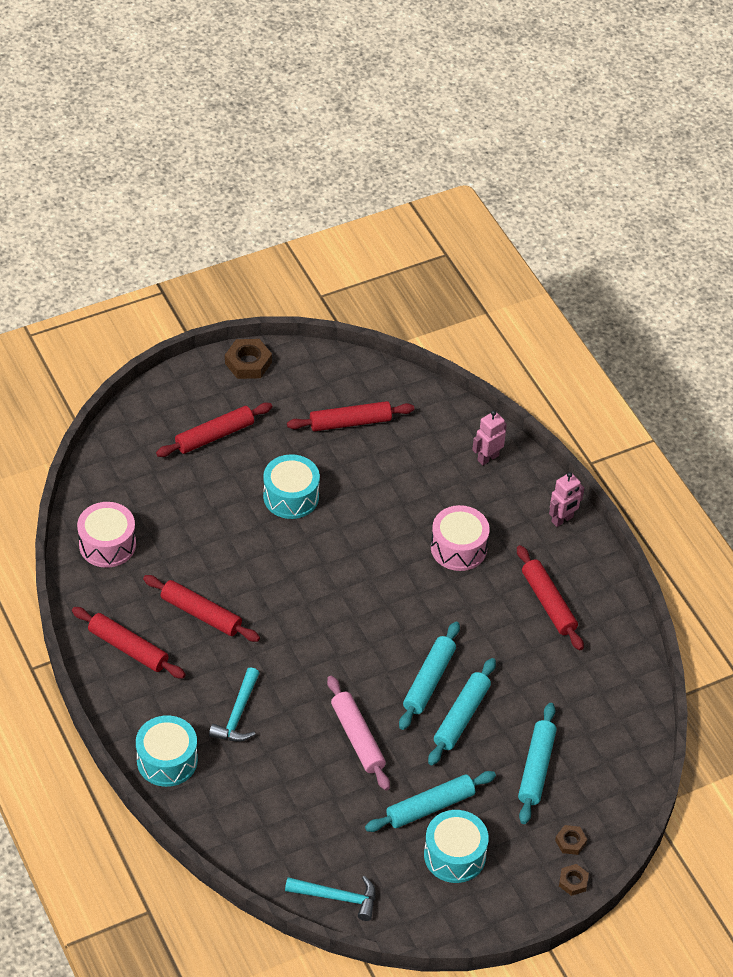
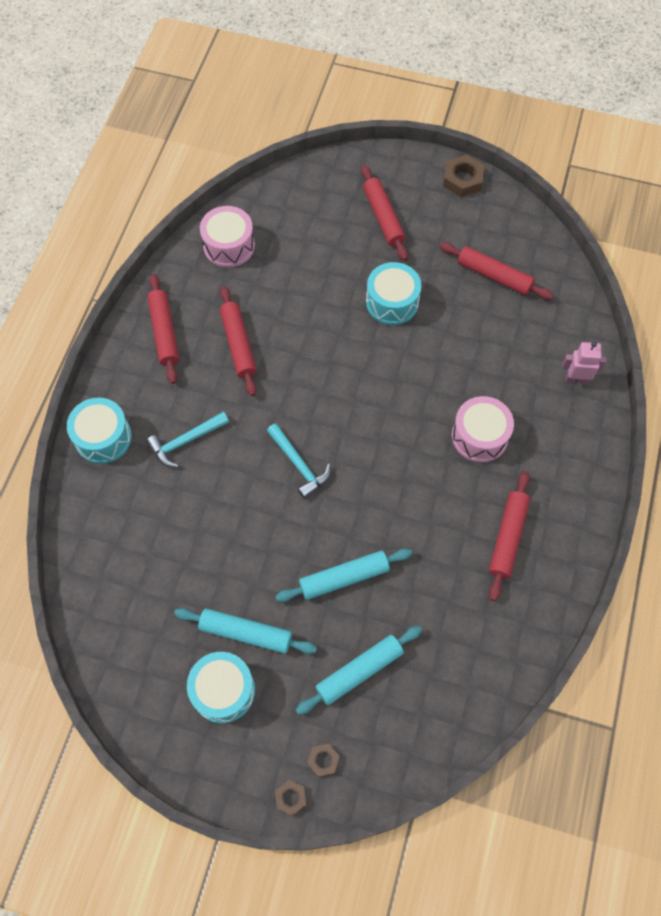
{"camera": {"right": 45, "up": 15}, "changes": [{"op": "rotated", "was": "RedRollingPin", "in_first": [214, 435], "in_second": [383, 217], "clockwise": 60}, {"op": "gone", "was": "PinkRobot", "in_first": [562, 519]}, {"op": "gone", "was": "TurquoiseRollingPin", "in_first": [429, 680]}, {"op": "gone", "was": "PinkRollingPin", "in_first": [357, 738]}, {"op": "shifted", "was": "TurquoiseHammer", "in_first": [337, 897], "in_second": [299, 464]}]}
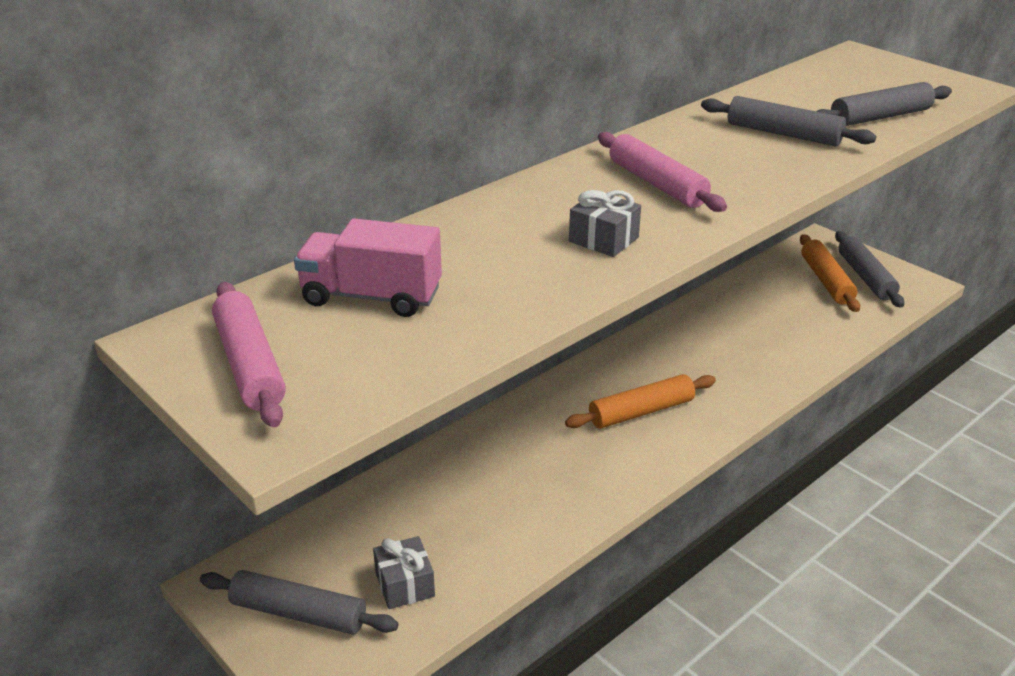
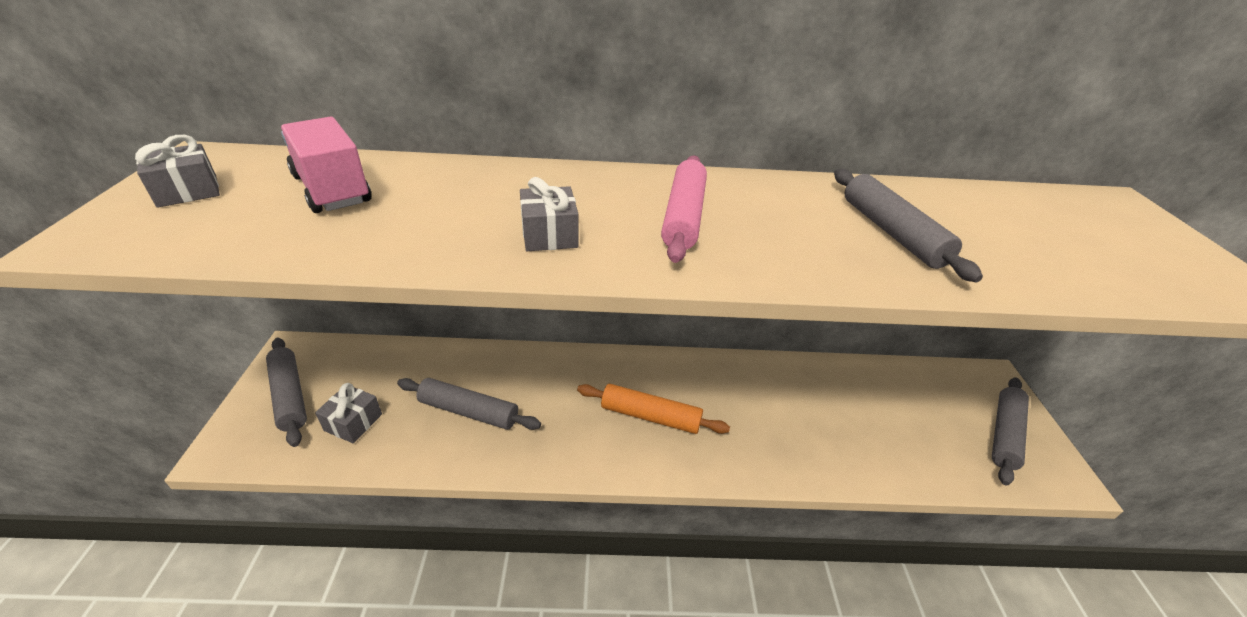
{"camera": {"right": 40, "up": 5}, "changes": [{"op": "shifted", "was": "GreyRollingPin", "in_first": [880, 117], "in_second": [469, 411]}, {"op": "gone", "was": "OrangeRollingPin", "in_first": [826, 281]}, {"op": "swapped", "was": "PinkRollingPin", "now": "GreyGift", "in_first": [250, 364], "in_second": [188, 191]}]}
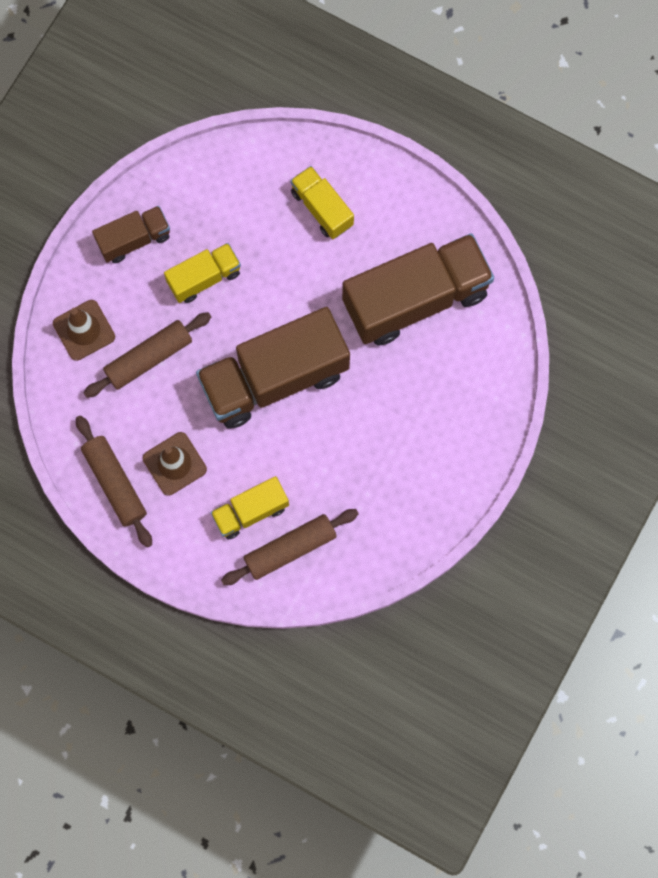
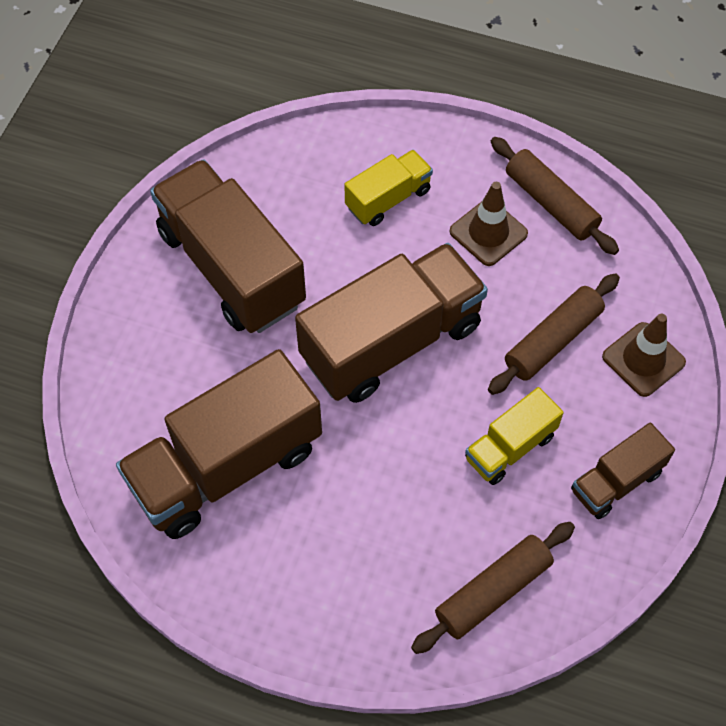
{"camera": {"right": 170, "up": -15}, "changes": [{"op": "gone", "was": "YellowTruck", "in_first": [322, 208]}, {"op": "shifted", "was": "BrownRollingPin", "in_first": [290, 548], "in_second": [493, 591]}, {"op": "new", "now": "BrownTruck", "in_second": [231, 268]}]}
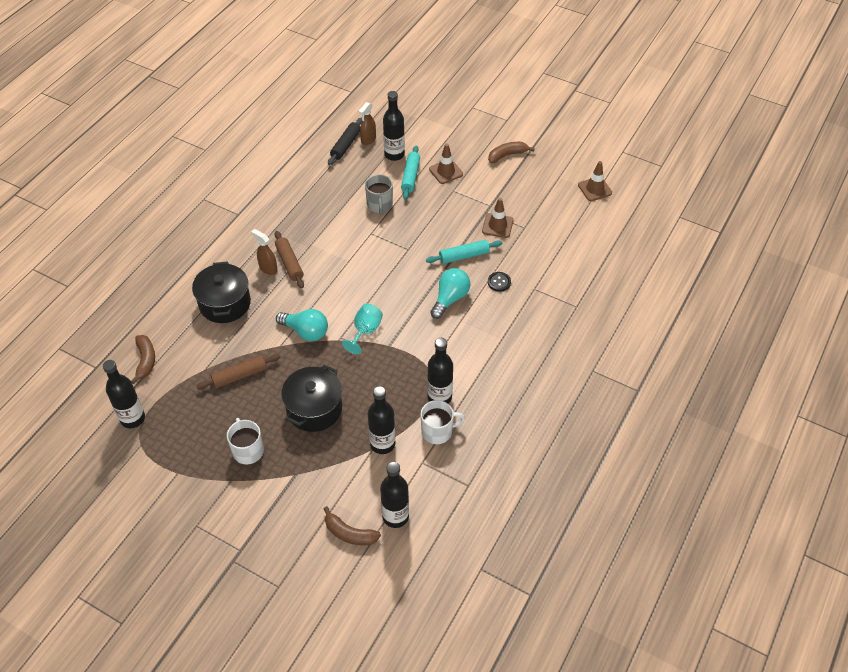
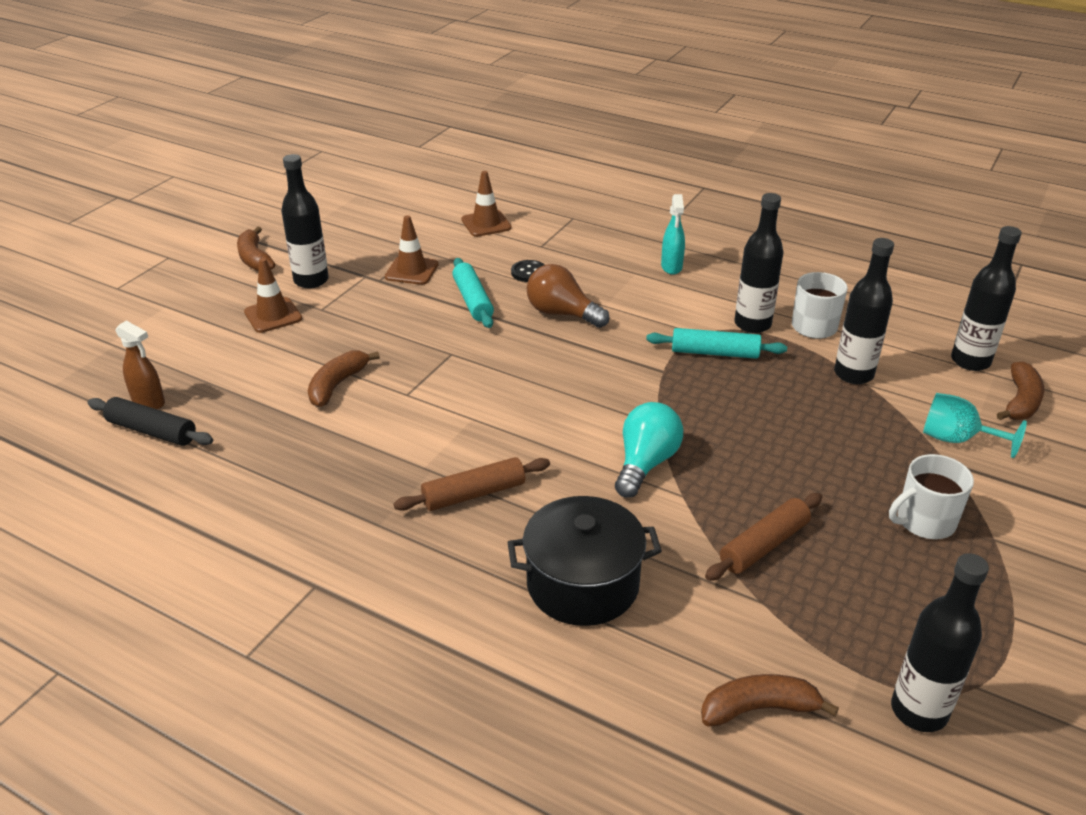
{"camera": {"right": -90, "up": -15}, "changes": [{"op": "shifted", "was": "BlackBottle", "in_first": [394, 154], "in_second": [311, 280]}, {"op": "shifted", "was": "TurquoiseRollingPin", "in_first": [410, 176], "in_second": [715, 353]}, {"op": "shifted", "was": "BrownTrafficCone", "in_first": [594, 189], "in_second": [486, 224]}, {"op": "swapped", "was": "GreyMug", "now": "BrownBanana", "in_first": [380, 205], "in_second": [337, 385]}, {"op": "gone", "was": "BrownSprayBottle", "in_first": [268, 269]}, {"op": "repainted", "was": "TurquoiseLightBulb", "now": "BrownLightBulb", "in_first": [450, 299], "in_second": [562, 314]}, {"op": "shifted", "was": "TurquoiseGoblet", "in_first": [365, 331], "in_second": [956, 439]}, {"op": "rotated", "was": "BrownRollingPin", "in_first": [240, 376], "in_second": [764, 545], "clockwise": 75}, {"op": "gone", "was": "BlackPot", "in_first": [314, 409]}, {"op": "new", "now": "TurquoiseSprayBottle", "in_second": [671, 267]}]}
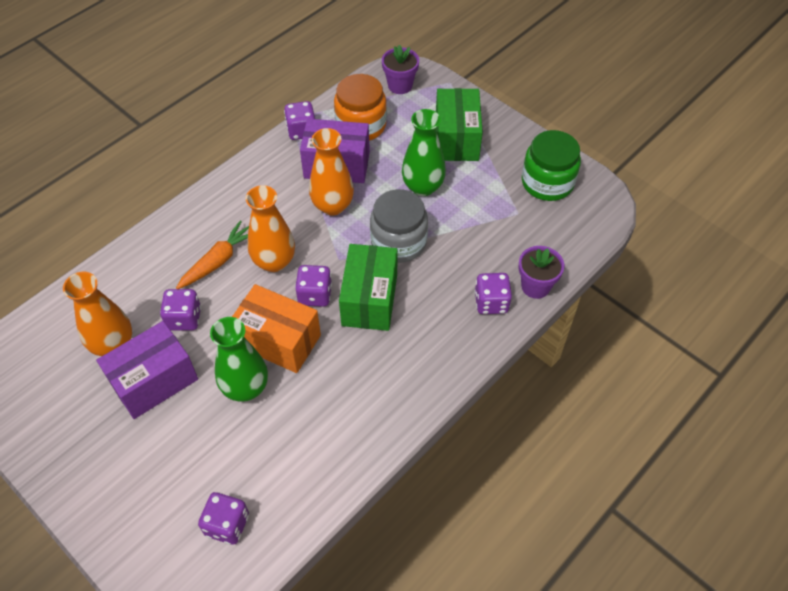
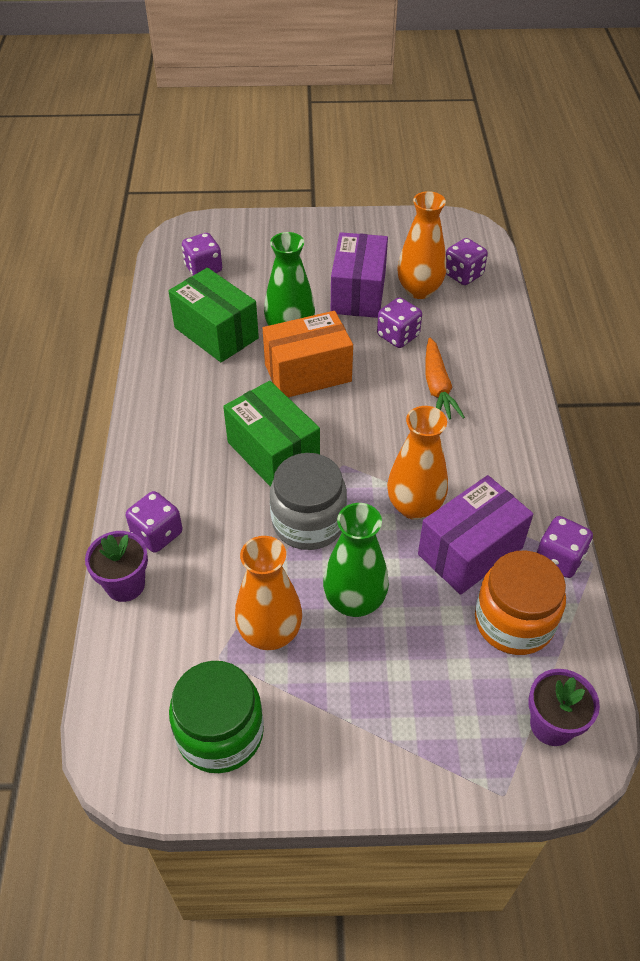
{"camera": {"right": 135, "up": -5}, "changes": [{"op": "shifted", "was": "GreenBox", "in_first": [456, 139], "in_second": [216, 333]}, {"op": "shifted", "was": "OrangeVase", "in_first": [274, 261], "in_second": [270, 633]}, {"op": "shifted", "was": "PurpleDice", "in_first": [315, 295], "in_second": [463, 275]}]}
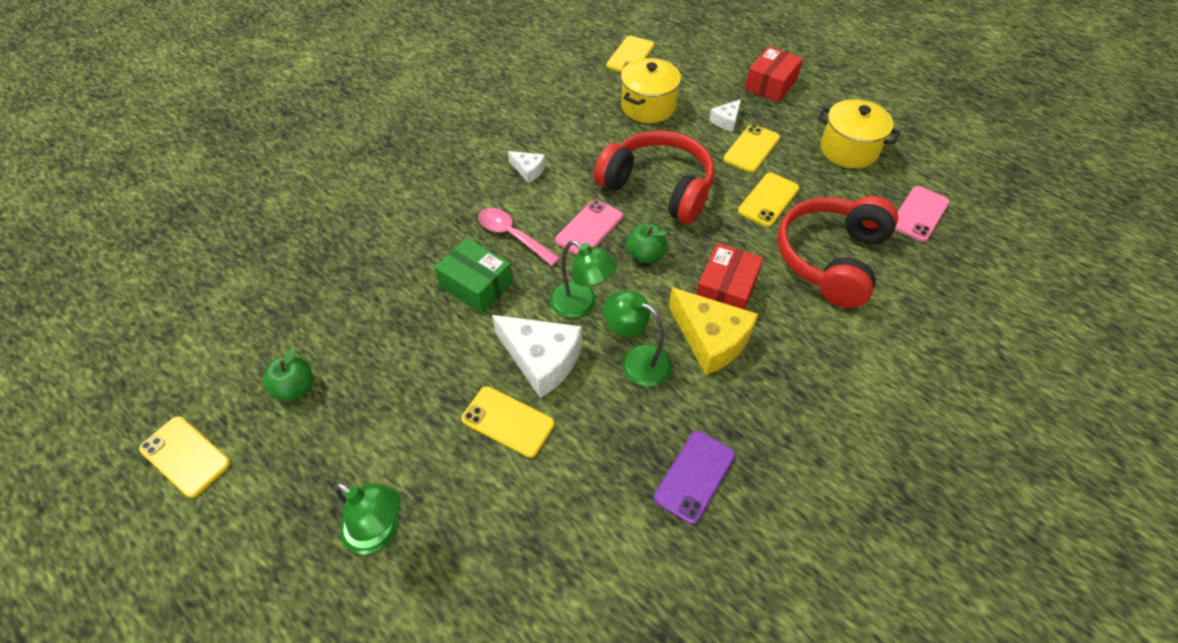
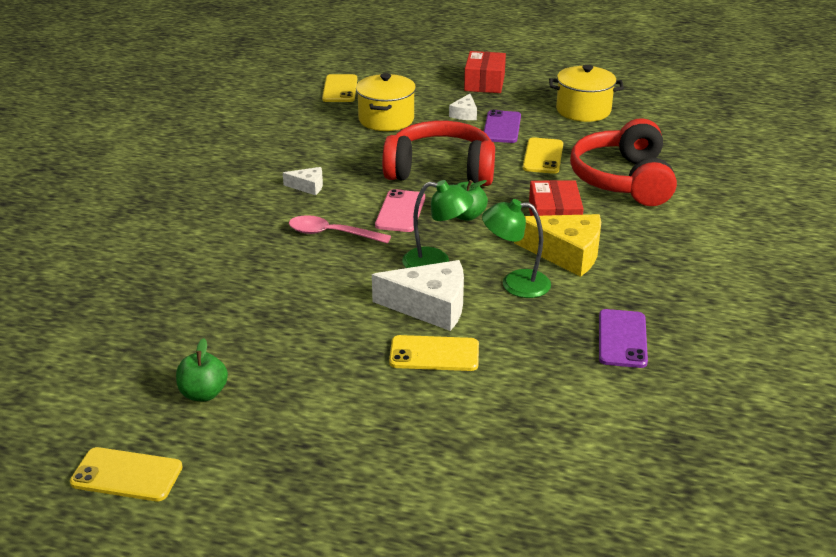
{"camera": {"right": -25, "up": -20}, "changes": [{"op": "repainted", "was": "YellowPhone", "now": "PurplePhone", "in_first": [751, 148], "in_second": [502, 127]}, {"op": "gone", "was": "PinkPhone", "in_first": [919, 214]}, {"op": "gone", "was": "GreenBox", "in_first": [476, 285]}, {"op": "gone", "was": "GreenLamp", "in_first": [379, 532]}]}
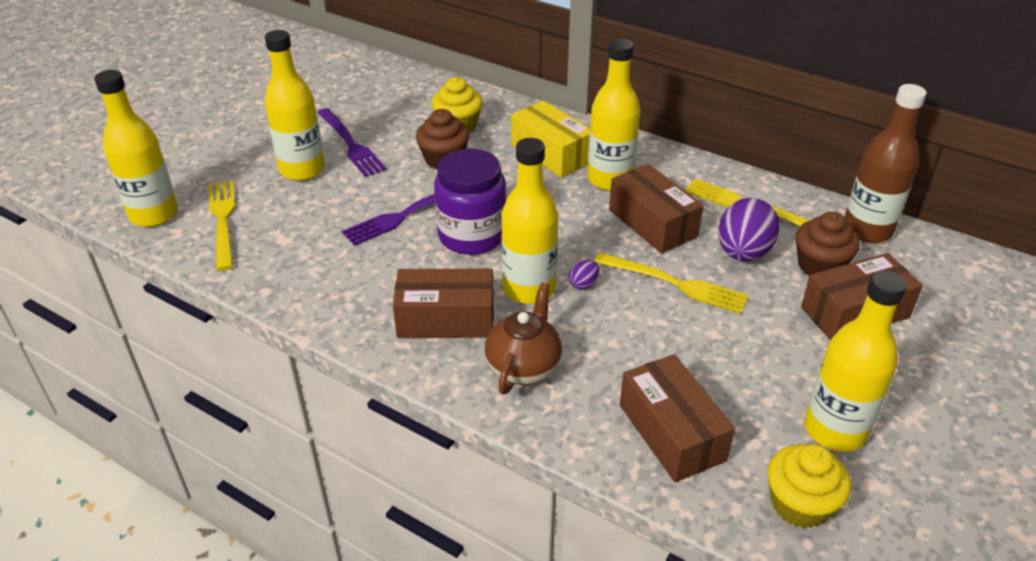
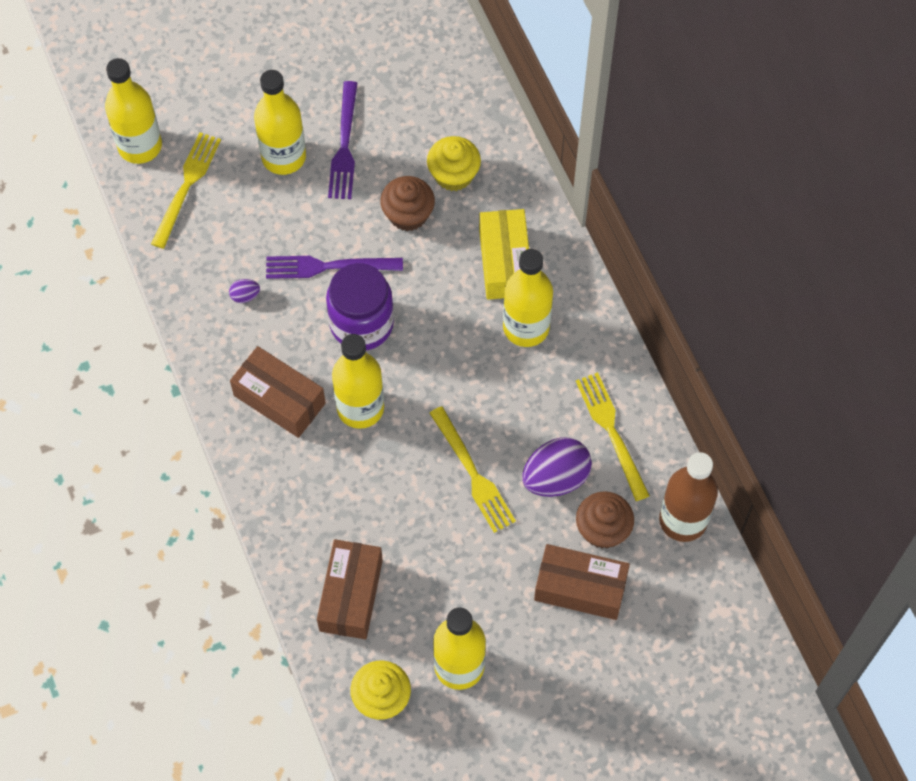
{"camera": {"right": 35, "up": 25}, "changes": [{"op": "gone", "was": "BrownBox", "in_first": [652, 223]}, {"op": "shifted", "was": "PurpleEgg", "in_first": [583, 284], "in_second": [245, 296]}, {"op": "gone", "was": "BrownTeapot", "in_first": [523, 367]}]}
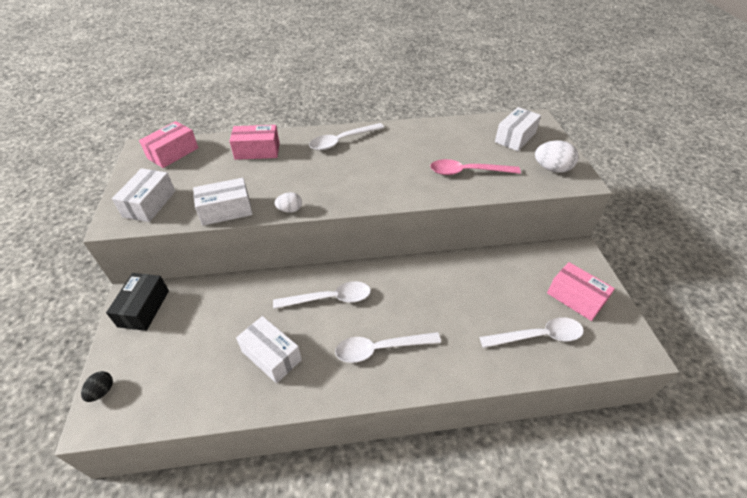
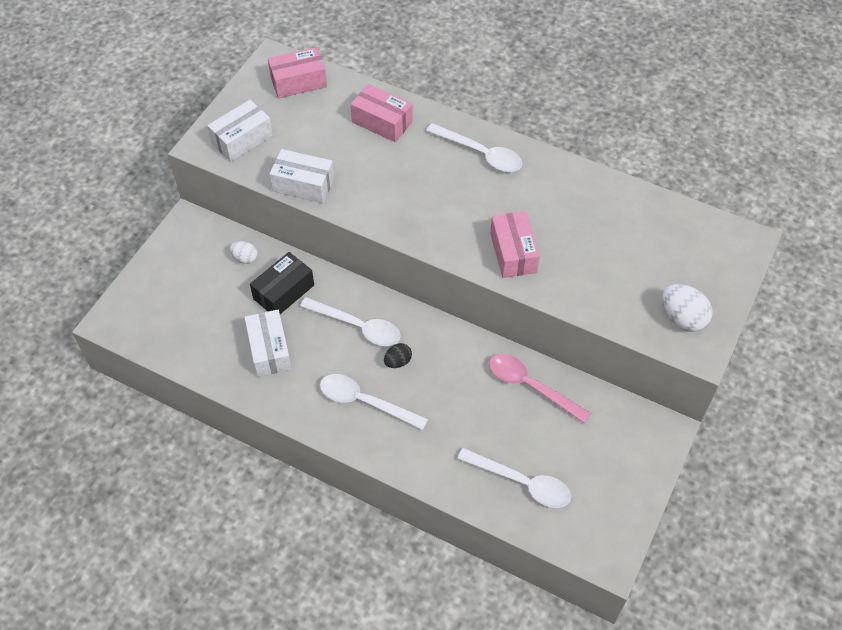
{"camera": {"right": 35, "up": 10}, "changes": [{"op": "gone", "was": "WhiteBox", "in_first": [515, 137]}, {"op": "rotated", "was": "WhiteSpoon", "in_first": [342, 141], "in_second": [480, 154], "clockwise": -150}, {"op": "shifted", "was": "PinkSpoon", "in_first": [467, 172], "in_second": [530, 386]}, {"op": "shifted", "was": "WhiteEgg", "in_first": [290, 210], "in_second": [245, 258]}, {"op": "shifted", "was": "PinkBox", "in_first": [575, 298], "in_second": [513, 253]}, {"op": "shifted", "was": "BlackBox", "in_first": [144, 308], "in_second": [284, 292]}, {"op": "shifted", "was": "BlackEgg", "in_first": [102, 391], "in_second": [398, 362]}]}
